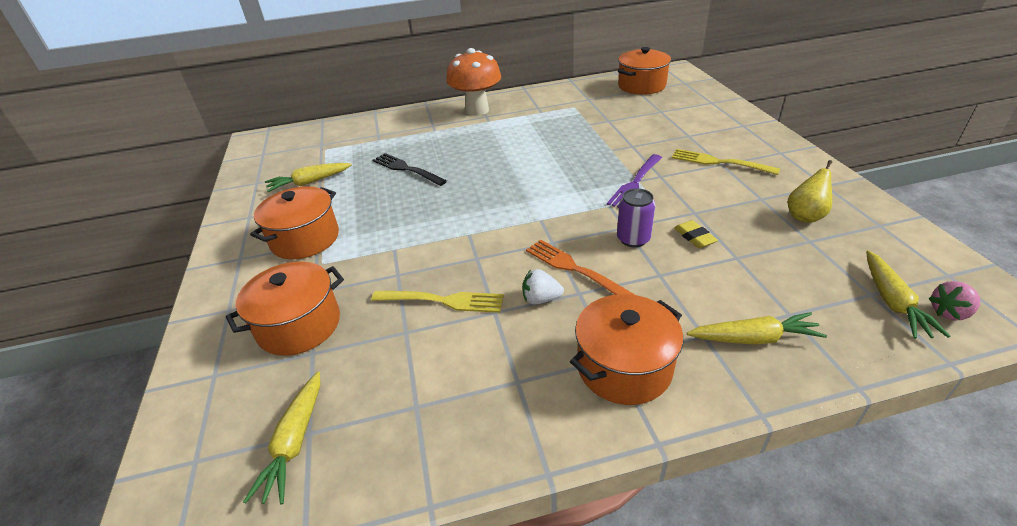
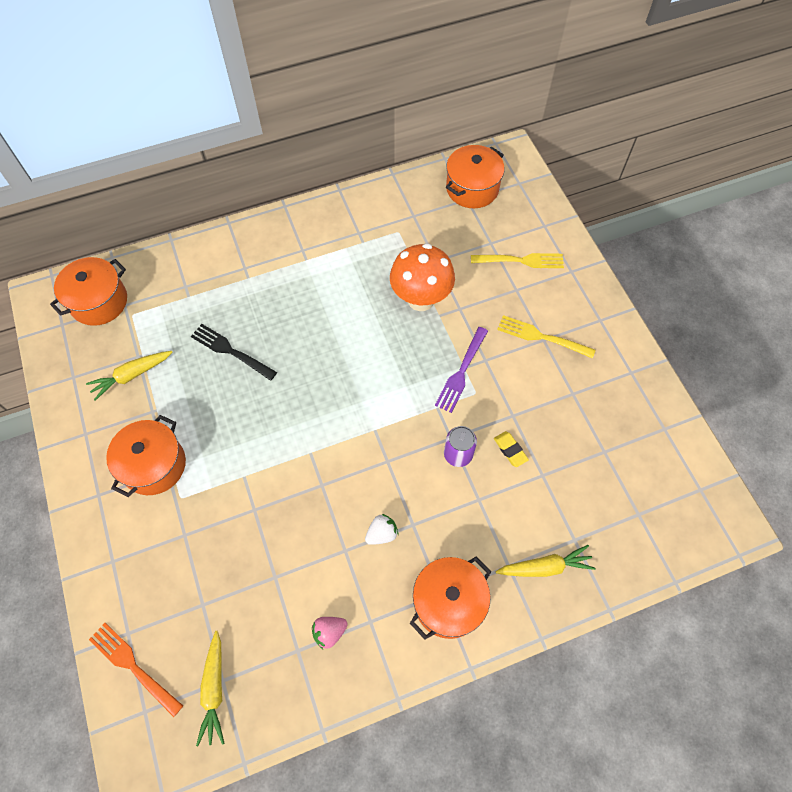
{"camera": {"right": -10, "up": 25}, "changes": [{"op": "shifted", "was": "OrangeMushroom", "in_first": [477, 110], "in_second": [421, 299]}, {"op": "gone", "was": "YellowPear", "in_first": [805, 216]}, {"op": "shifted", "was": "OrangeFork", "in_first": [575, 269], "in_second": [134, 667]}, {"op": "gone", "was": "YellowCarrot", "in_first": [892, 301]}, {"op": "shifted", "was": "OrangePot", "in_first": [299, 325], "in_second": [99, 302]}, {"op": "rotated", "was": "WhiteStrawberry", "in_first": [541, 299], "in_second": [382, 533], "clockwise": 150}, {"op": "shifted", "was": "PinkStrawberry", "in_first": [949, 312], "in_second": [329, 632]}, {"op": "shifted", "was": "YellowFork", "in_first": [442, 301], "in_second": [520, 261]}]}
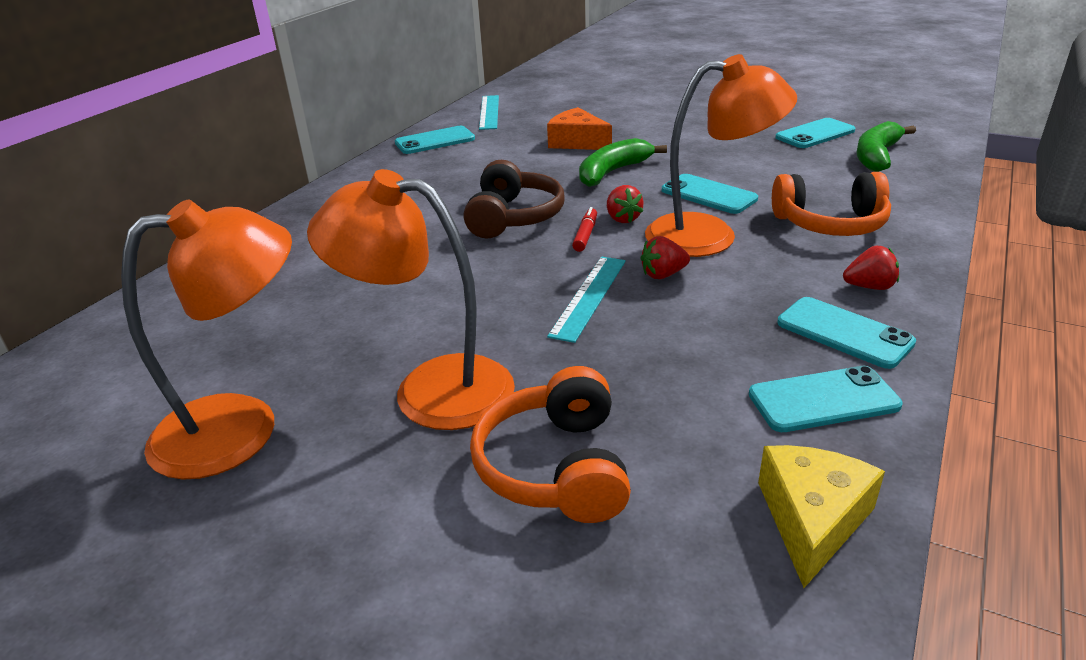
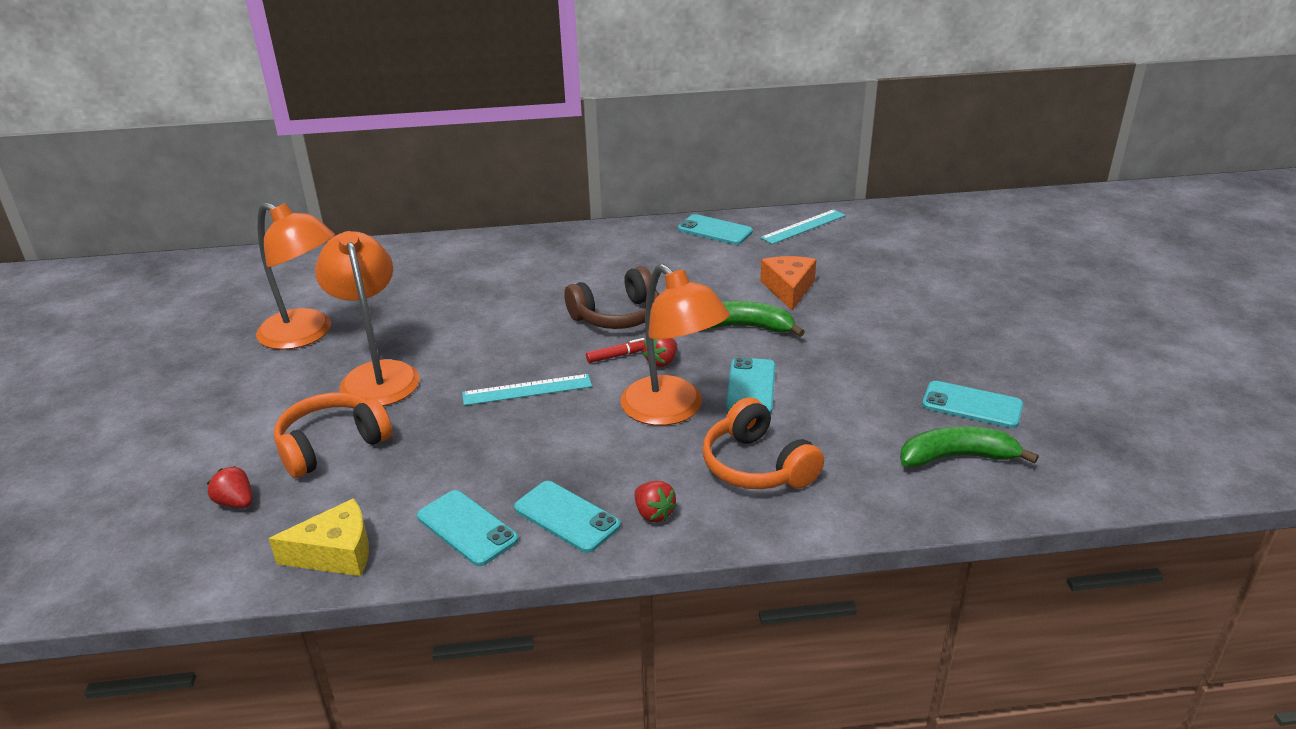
{"camera": {"right": 55, "up": 0}, "changes": [{"op": "shifted", "was": "RedStrawberry", "in_first": [663, 275], "in_second": [236, 502]}, {"op": "rotated", "was": "TurquoisePhone", "in_first": [844, 333], "in_second": [566, 517], "clockwise": -60}]}
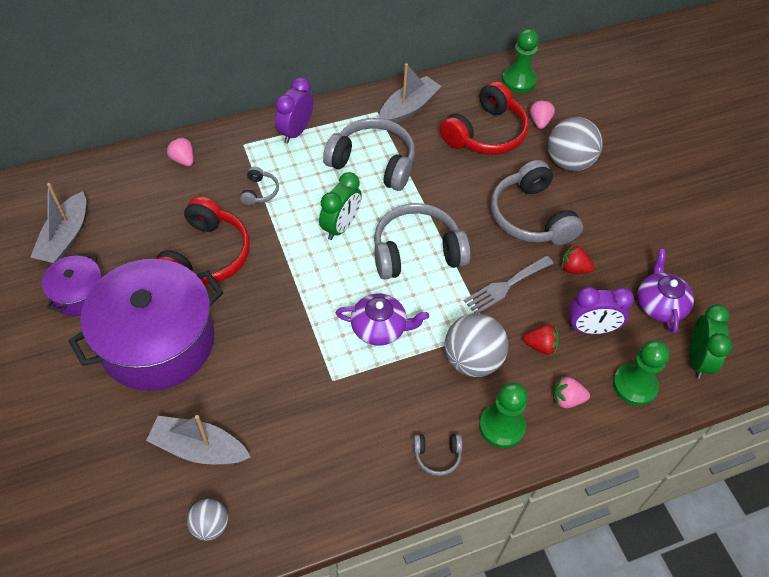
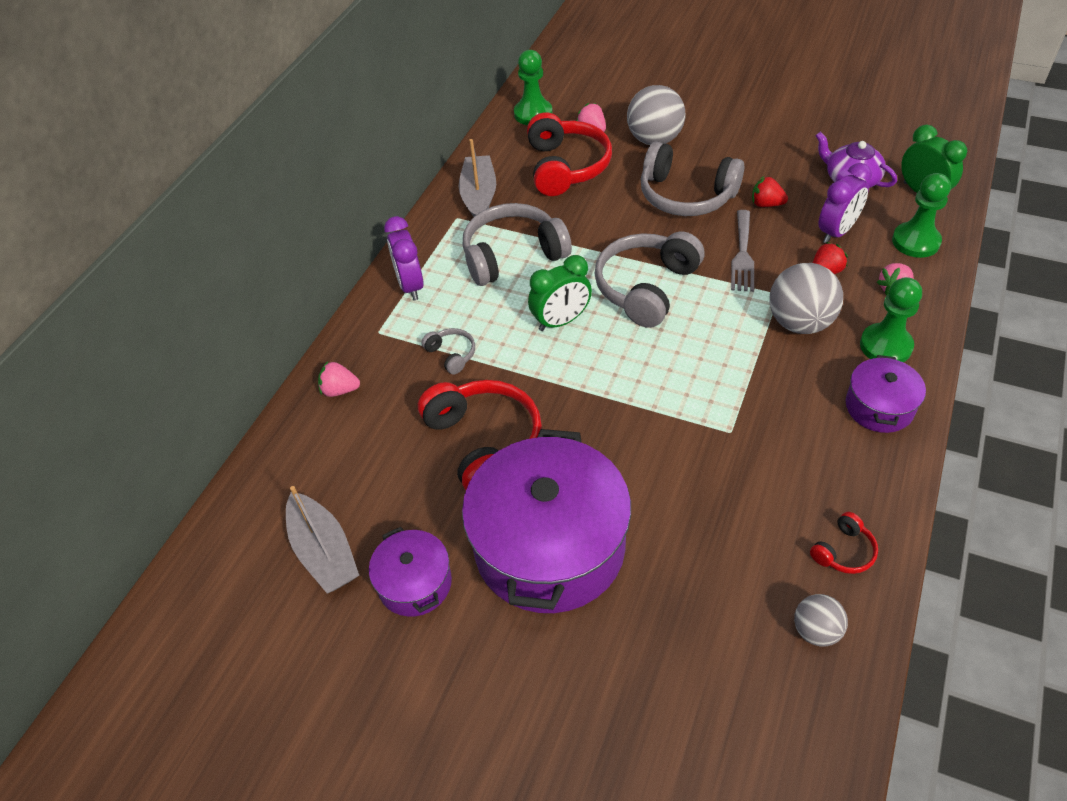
{"camera": {"right": -40, "up": -5}, "changes": [{"op": "rotated", "was": "GreenClock", "in_first": [341, 227], "in_second": [561, 321], "clockwise": 75}, {"op": "rotated", "was": "RedStrawberry", "in_first": [573, 268], "in_second": [766, 204], "clockwise": 45}, {"op": "gone", "was": "PurpleTeapot", "in_first": [380, 328]}, {"op": "gone", "was": "GreyBoat", "in_first": [199, 448]}, {"op": "swapped", "was": "GreyHeadphones", "now": "PurplePot", "in_first": [437, 455], "in_second": [879, 407]}, {"op": "new", "now": "RedHeadphones", "in_second": [843, 551]}]}
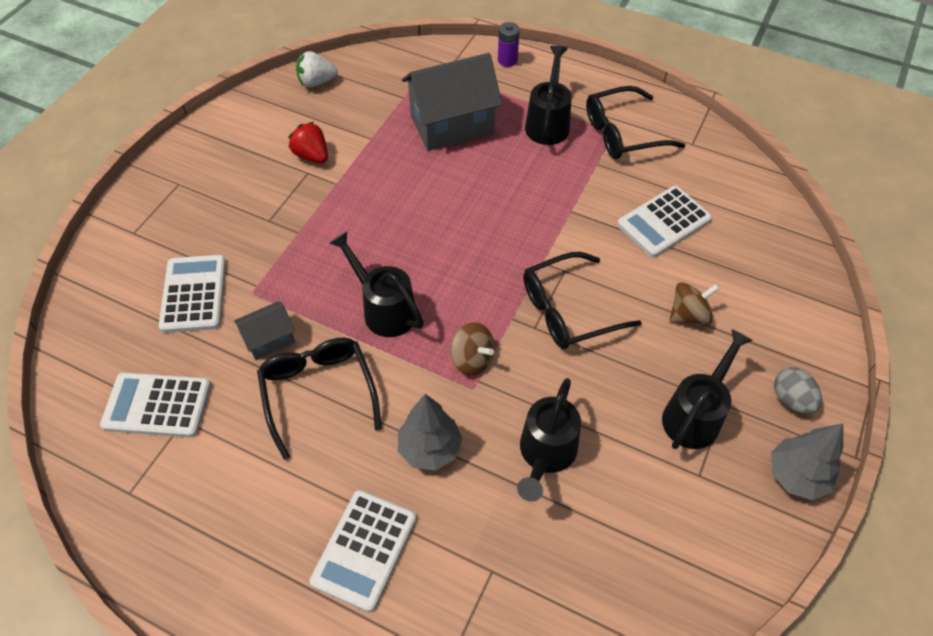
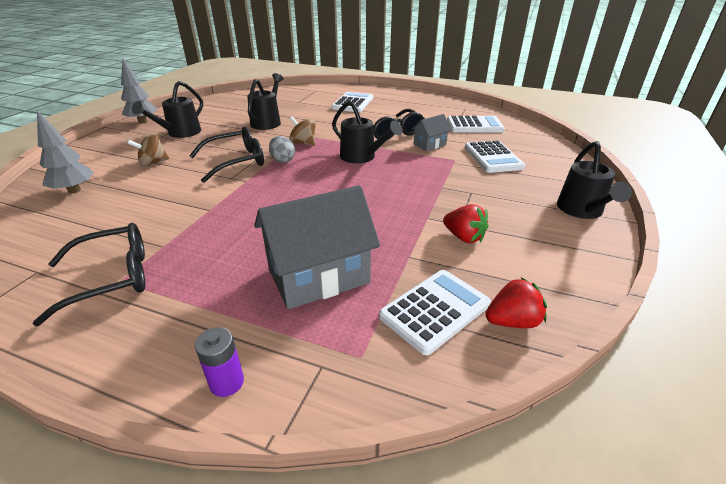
{"camera": {"right": 175, "up": -20}, "changes": [{"op": "shifted", "was": "BlackWateringCan", "in_first": [548, 123], "in_second": [582, 211]}, {"op": "repainted", "was": "WhiteStrawberry", "now": "RedStrawberry", "in_first": [317, 82], "in_second": [512, 321]}, {"op": "shifted", "was": "WhiteCalculator", "in_first": [663, 222], "in_second": [435, 310]}, {"op": "shifted", "was": "GreyEgg", "in_first": [791, 399], "in_second": [282, 160]}, {"op": "shifted", "was": "GreyTree", "in_first": [430, 449], "in_second": [74, 190]}]}
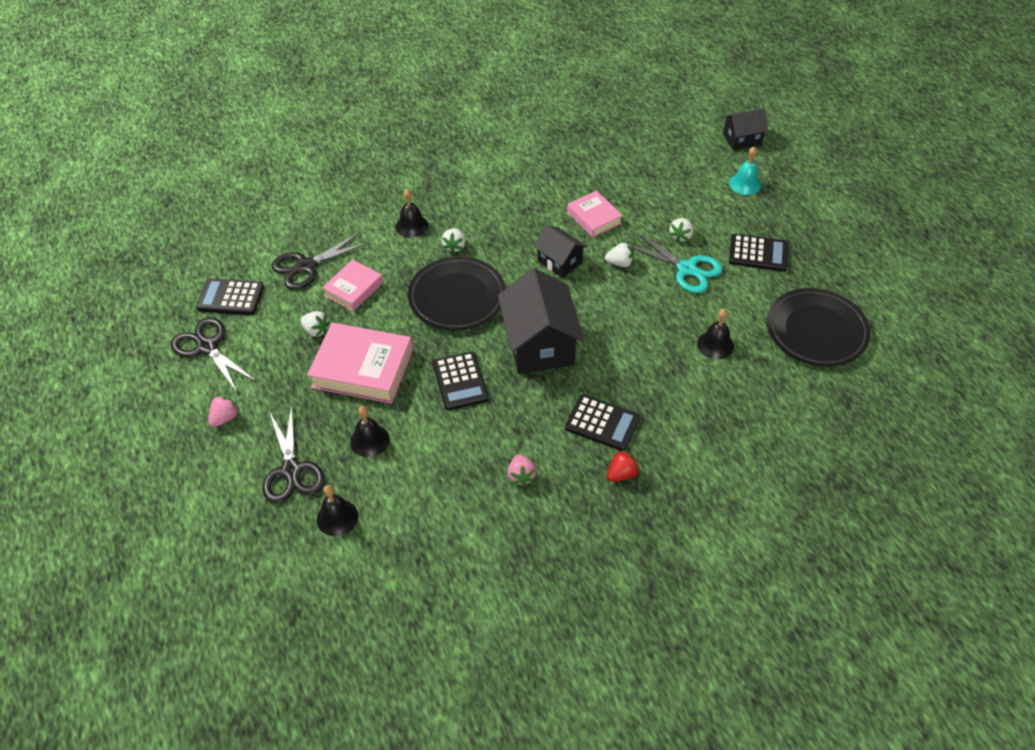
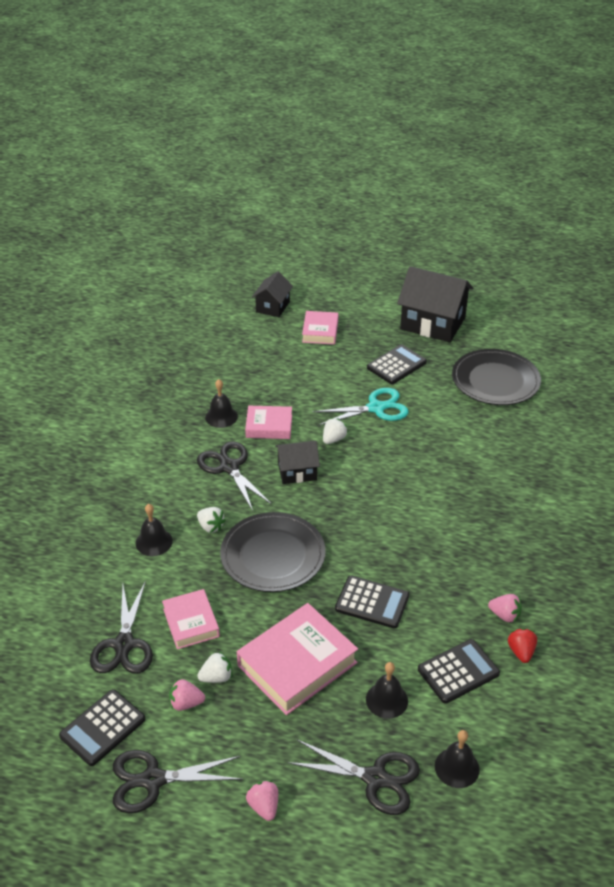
{"camera": {"right": -55, "up": -10}, "changes": [{"op": "swapped", "was": "TurquoiseBell", "now": "PinkBook", "in_first": [745, 184], "in_second": [320, 331]}, {"op": "gone", "was": "WhiteStrawberry", "in_first": [680, 236]}, {"op": "shifted", "was": "BlackHouse", "in_first": [539, 344], "in_second": [432, 323]}, {"op": "shifted", "was": "BlackBell", "in_first": [715, 345], "in_second": [221, 416]}, {"op": "shifted", "was": "BlackCalculator", "in_first": [602, 423], "in_second": [458, 671]}, {"op": "shifted", "was": "RedStrawberry", "in_first": [622, 474], "in_second": [521, 652]}, {"op": "new", "now": "BlackScissors", "in_second": [229, 467]}, {"op": "new", "now": "PinkStrawberry", "in_second": [186, 703]}]}
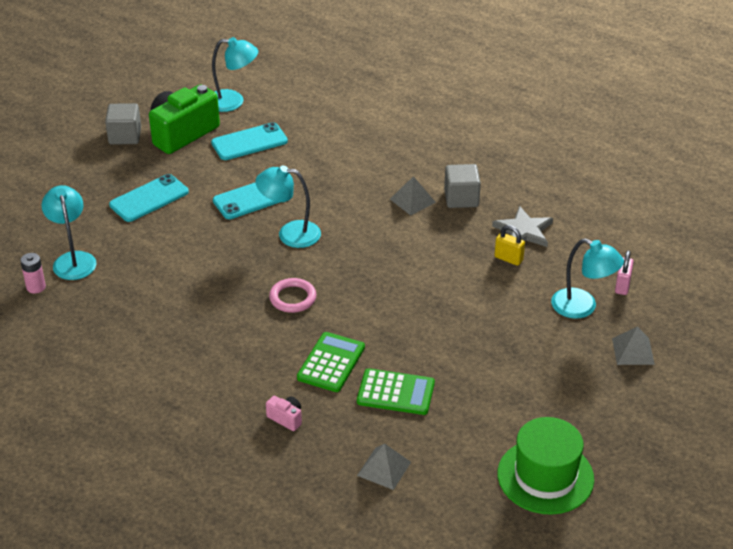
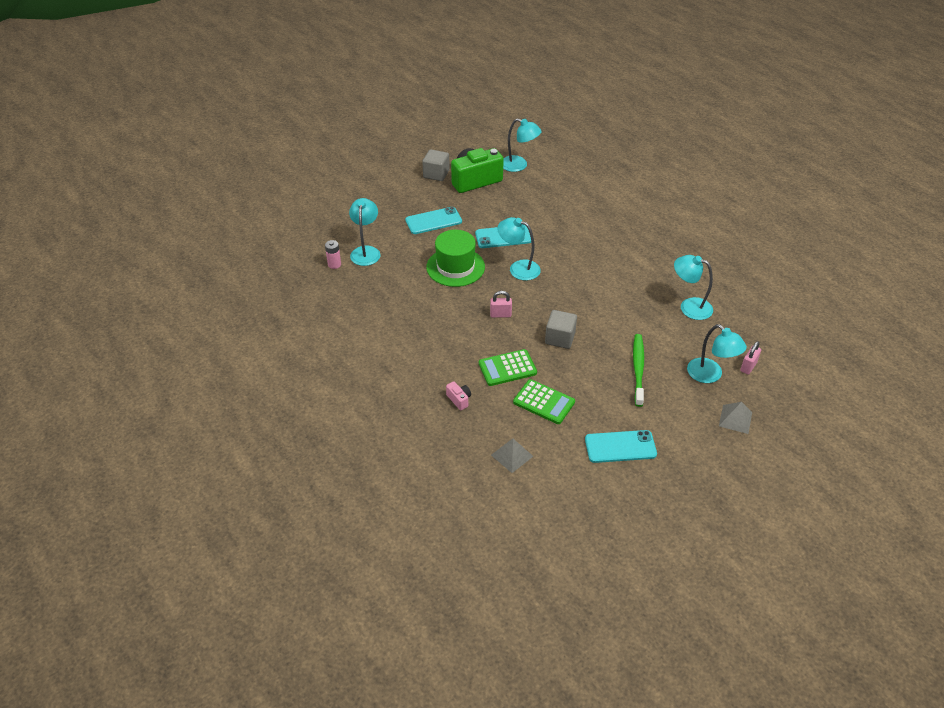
{"camera": {"right": 20, "up": 5}, "changes": [{"op": "shifted", "was": "TurquoisePhone", "in_first": [249, 142], "in_second": [620, 447]}, {"op": "shifted", "was": "GreyCube", "in_first": [461, 198], "in_second": [560, 338]}, {"op": "gone", "was": "GreyPyramid", "in_first": [412, 200]}, {"op": "swapped", "was": "GreyStar", "now": "TurquoiseLamp", "in_first": [523, 231], "in_second": [689, 306]}, {"op": "gone", "was": "YellowPadlock", "in_first": [508, 259]}, {"op": "swapped", "was": "PinkRing", "now": "PinkPadlock", "in_first": [293, 298], "in_second": [500, 315]}, {"op": "rotated", "was": "GreenCalculator", "in_first": [331, 363], "in_second": [507, 368], "clockwise": -150}, {"op": "shifted", "was": "GreenHat", "in_first": [545, 476], "in_second": [455, 267]}, {"op": "new", "now": "GreenToothbrush", "in_second": [638, 368]}]}
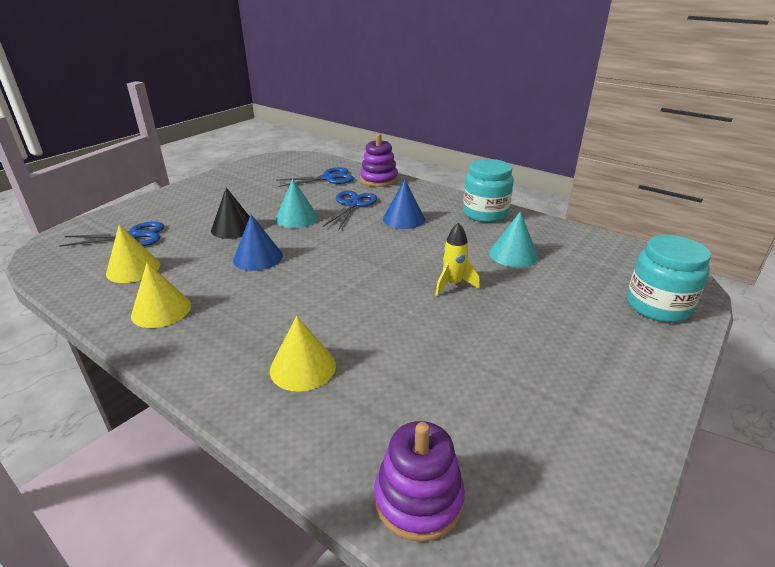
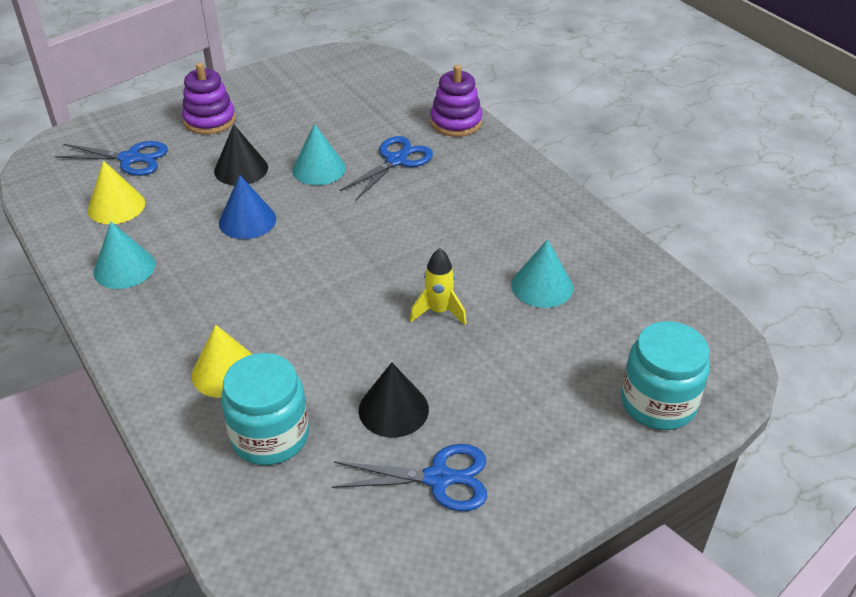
{"camera": {"right": 20, "up": 10}, "changes": [{"op": "shifted", "was": "TurquoiseJar", "in_first": [485, 213], "in_second": [270, 436]}, {"op": "shifted", "was": "BlueScissors", "in_first": [328, 178], "in_second": [438, 478]}, {"op": "gone", "was": "BlueCone", "in_first": [403, 219]}, {"op": "repainted", "was": "YellowCone", "now": "TurquoiseCone", "in_first": [161, 310], "in_second": [124, 268]}, {"op": "shifted", "was": "PurpleStackingToy", "in_first": [418, 499], "in_second": [210, 120]}, {"op": "new", "now": "BlackCone", "in_second": [393, 409]}]}
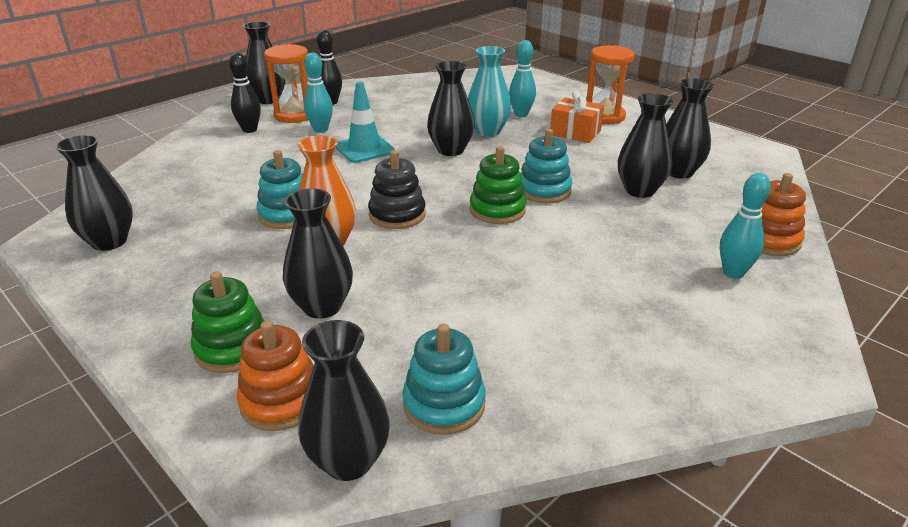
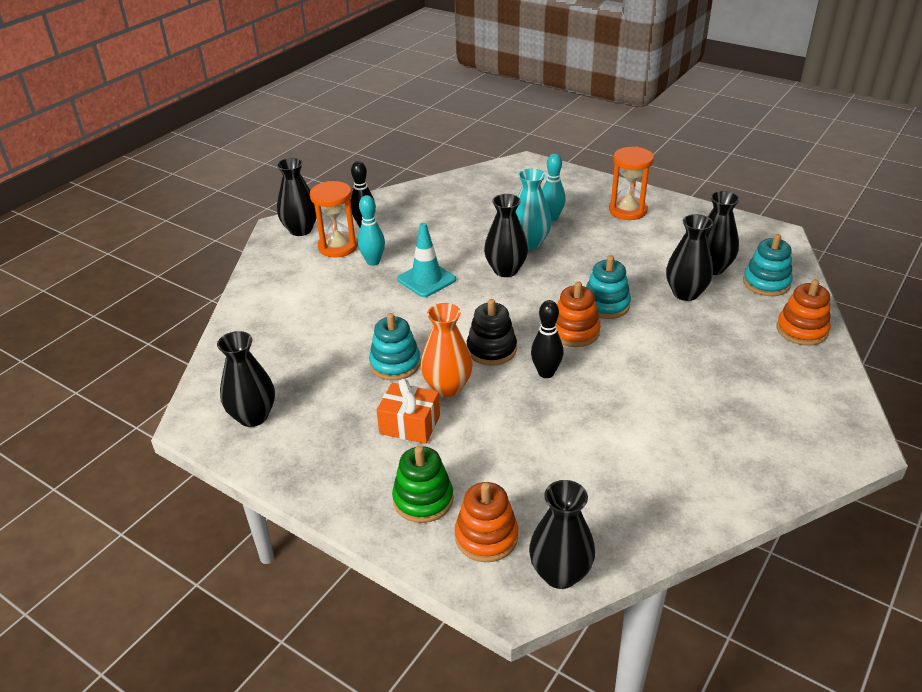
{"camera": {"right": -10, "up": 5}, "changes": [{"op": "shifted", "was": "BlackBowlingPin", "in_first": [249, 130], "in_second": [546, 373]}, {"op": "shifted", "was": "OrangeGift", "in_first": [575, 133], "in_second": [410, 424]}, {"op": "repainted", "was": "GreenStackingToy", "now": "OrangeStackingToy", "in_first": [497, 210], "in_second": [574, 332]}, {"op": "gone", "was": "TurquoiseBowlingPin", "in_first": [733, 273]}, {"op": "gone", "was": "BlackVase", "in_first": [322, 307]}, {"op": "shifted", "was": "TurquoiseStackingToy", "in_first": [444, 404], "in_second": [766, 283]}]}
